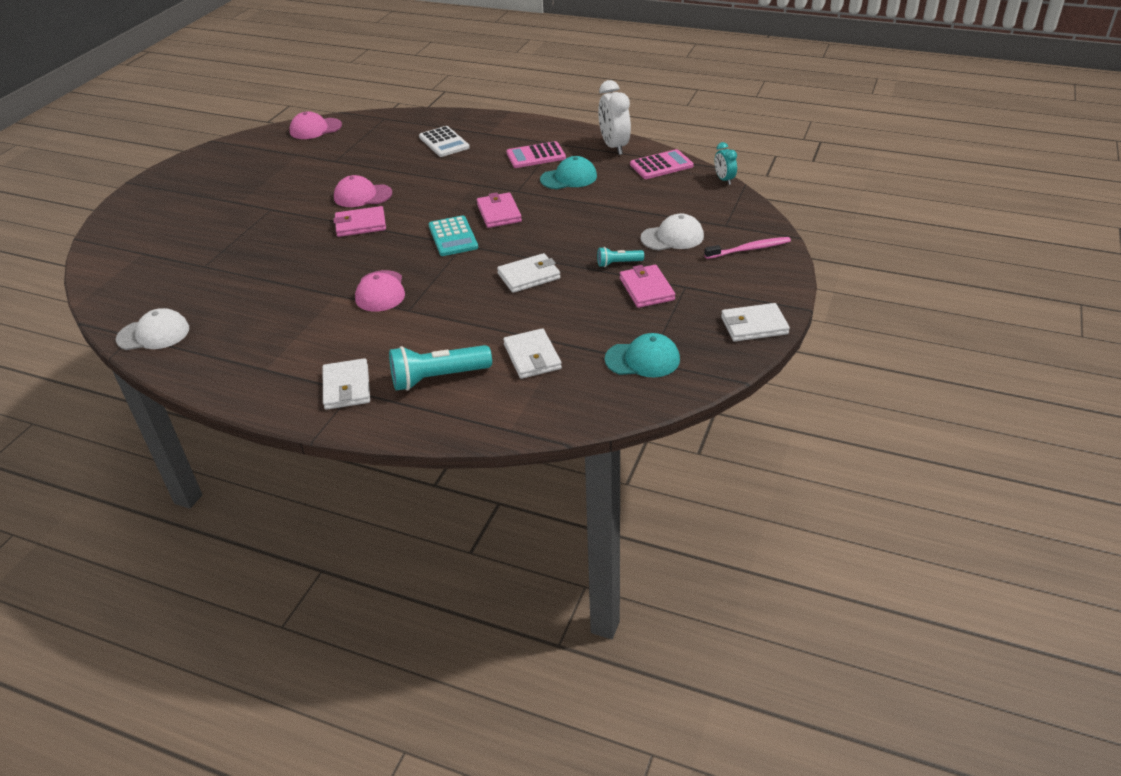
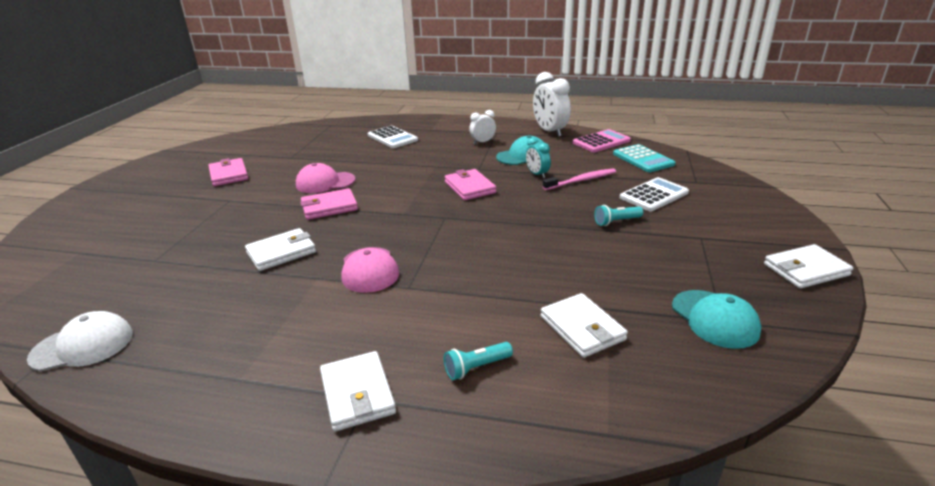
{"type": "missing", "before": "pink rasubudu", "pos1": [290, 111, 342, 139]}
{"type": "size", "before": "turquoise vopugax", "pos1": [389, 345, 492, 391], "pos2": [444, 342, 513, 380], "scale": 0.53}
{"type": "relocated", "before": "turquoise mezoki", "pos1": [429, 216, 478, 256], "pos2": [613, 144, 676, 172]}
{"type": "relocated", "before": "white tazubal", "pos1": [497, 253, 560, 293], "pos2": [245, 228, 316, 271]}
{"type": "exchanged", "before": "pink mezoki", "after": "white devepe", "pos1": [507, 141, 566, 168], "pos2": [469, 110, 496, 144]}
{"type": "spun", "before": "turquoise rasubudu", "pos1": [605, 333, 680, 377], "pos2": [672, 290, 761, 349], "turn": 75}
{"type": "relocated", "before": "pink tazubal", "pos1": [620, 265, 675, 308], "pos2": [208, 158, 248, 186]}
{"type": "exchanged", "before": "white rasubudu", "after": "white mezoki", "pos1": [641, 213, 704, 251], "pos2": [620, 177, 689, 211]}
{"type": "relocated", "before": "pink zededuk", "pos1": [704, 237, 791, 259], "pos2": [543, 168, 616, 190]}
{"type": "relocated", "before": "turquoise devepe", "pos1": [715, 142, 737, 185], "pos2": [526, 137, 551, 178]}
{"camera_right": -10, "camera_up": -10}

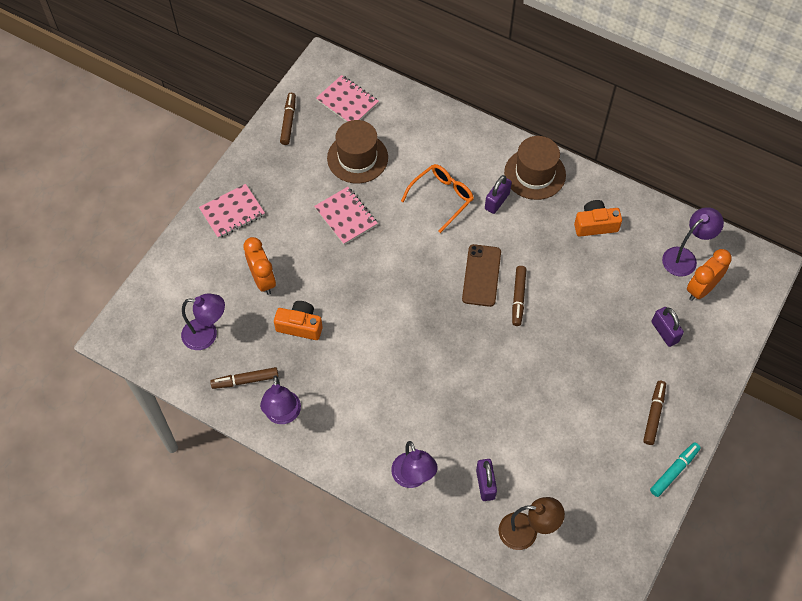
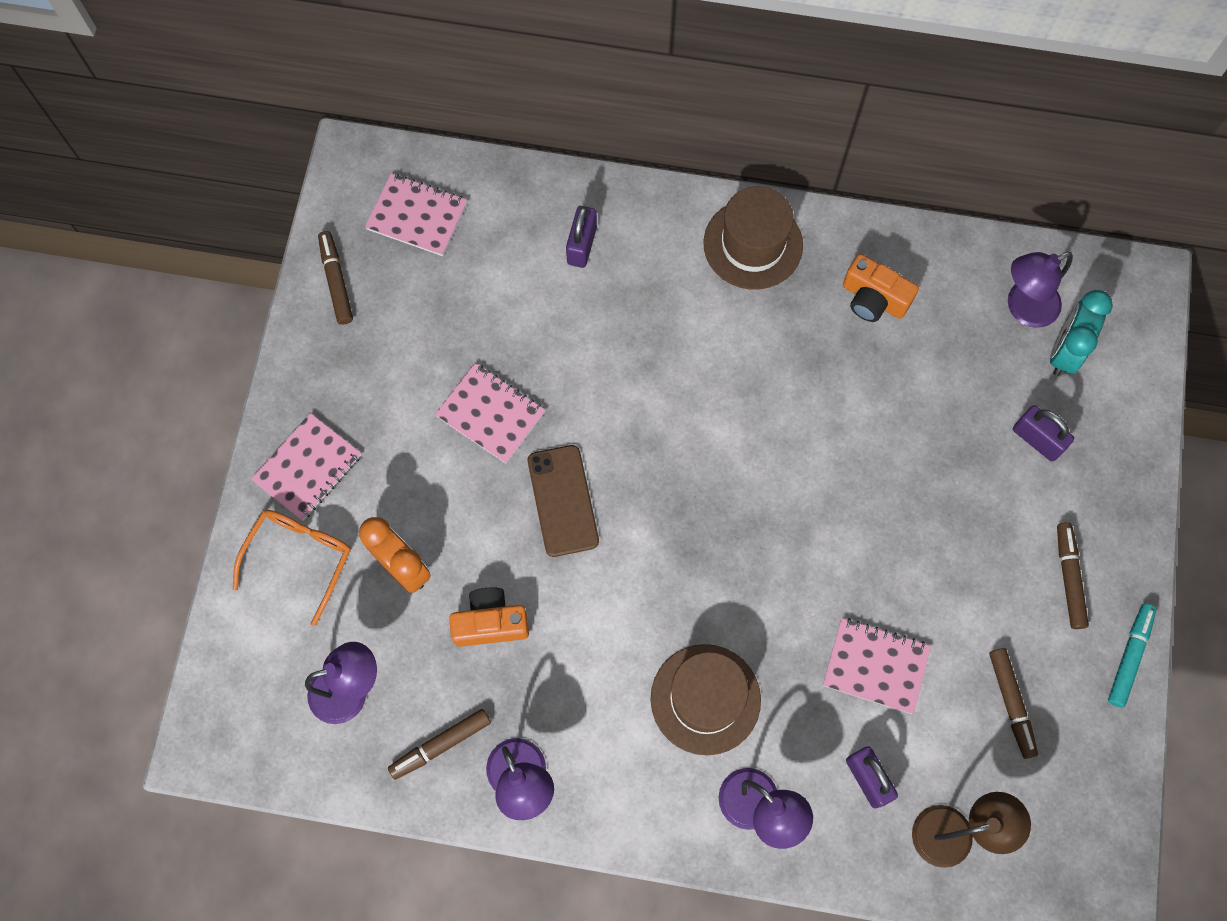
{"type": "relocated", "before": "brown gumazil", "pos1": [327, 120, 388, 184], "pos2": [651, 644, 761, 755]}
{"type": "relocated", "before": "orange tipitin", "pos1": [401, 164, 474, 233], "pos2": [233, 510, 351, 626]}
{"type": "relocated", "before": "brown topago", "pos1": [462, 244, 501, 307], "pos2": [528, 445, 599, 557]}
{"type": "relocated", "before": "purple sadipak", "pos1": [485, 175, 512, 214], "pos2": [566, 206, 597, 268]}
{"type": "relocated", "before": "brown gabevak", "pos1": [512, 266, 526, 326], "pos2": [989, 648, 1038, 759]}
{"type": "spun", "before": "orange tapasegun", "pos1": [574, 200, 622, 237], "pos2": [843, 254, 919, 322], "turn": -120}
{"type": "spun", "before": "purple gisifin", "pos1": [662, 207, 724, 276], "pos2": [1008, 252, 1073, 328], "turn": -150}
{"type": "colour", "before": "orange devepe", "after": "turquoise devepe", "pos1": [687, 249, 732, 301], "pos2": [1050, 290, 1113, 376]}
{"type": "appeared", "after": "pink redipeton", "pos2": [823, 618, 931, 714]}
{"camera_right": -20, "camera_up": 10}

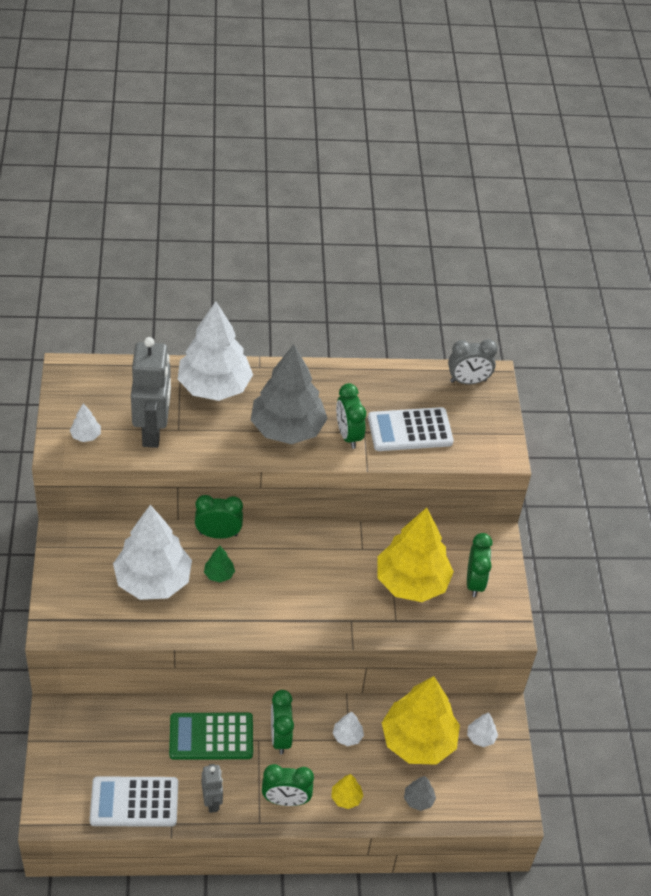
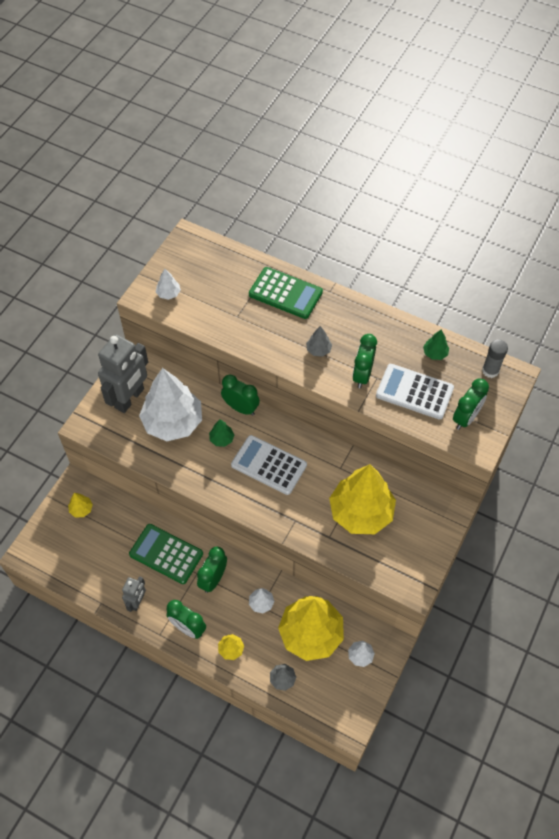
{"type": "relocated", "before": "white mezoki", "pos1": [90, 776, 178, 827], "pos2": [231, 435, 307, 495]}
{"type": "relocated", "before": "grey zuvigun", "pos1": [131, 337, 171, 448], "pos2": [98, 334, 148, 413]}
{"type": "exchanged", "before": "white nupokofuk", "after": "green mezoki", "pos1": [178, 301, 253, 401], "pos2": [249, 267, 323, 319]}
{"type": "size", "before": "grey nupokofuk", "pos1": [251, 344, 328, 444], "pos2": [306, 326, 332, 357], "scale": 0.4}
{"type": "exchanged", "before": "grey devepe", "after": "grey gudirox", "pos1": [448, 339, 498, 384], "pos2": [482, 340, 508, 378]}
{"type": "relocated", "before": "green devepe", "pos1": [467, 533, 493, 597], "pos2": [453, 379, 489, 430]}
{"type": "appeared", "after": "yellow nupokofuk", "pos2": [68, 493, 93, 517]}
{"type": "appeared", "after": "green nupokofuk", "pos2": [423, 330, 449, 360]}
{"camera_right": 35, "camera_up": 10}

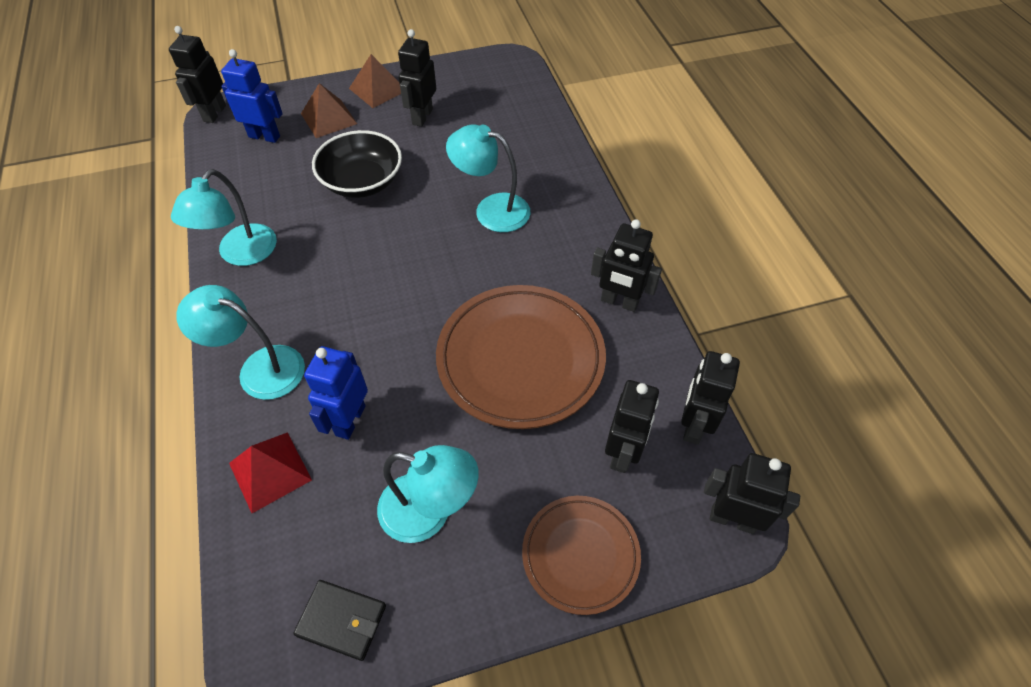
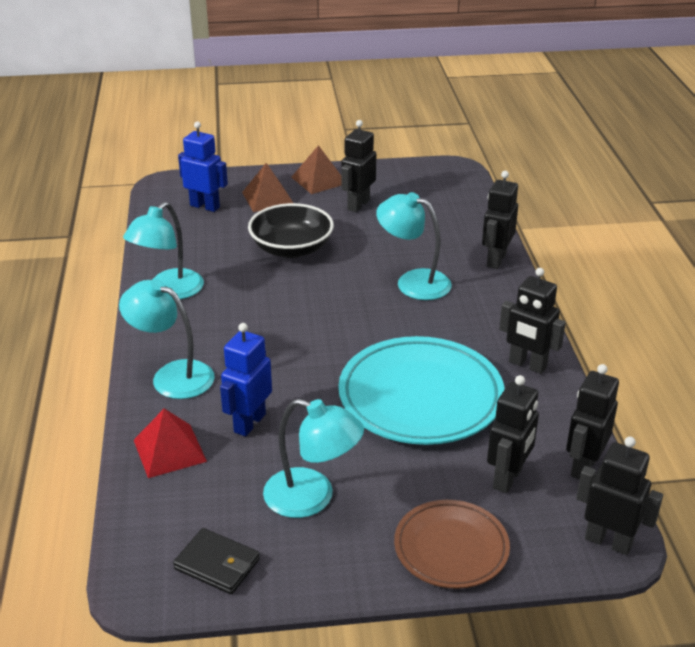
{"type": "relocated", "before": "black zuvigun", "pos1": [169, 26, 226, 123], "pos2": [482, 171, 518, 269]}
{"type": "colour", "before": "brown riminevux", "after": "turquoise riminevux", "pos1": [436, 285, 606, 429], "pos2": [338, 336, 505, 445]}
{"camera_right": 10, "camera_up": -20}

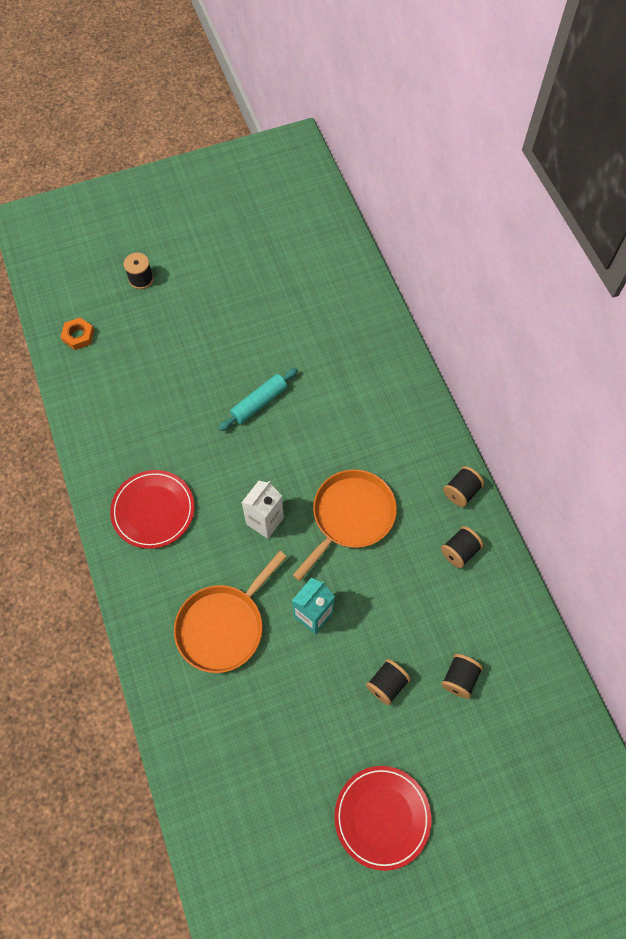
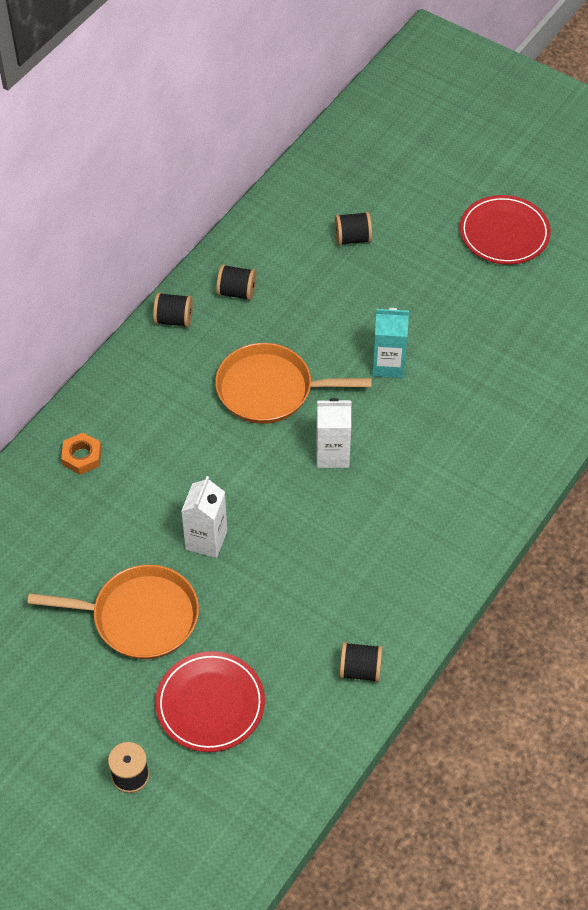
{"type": "relocated", "before": "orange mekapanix", "pos1": [61, 318, 94, 350], "pos2": [61, 433, 102, 475]}
{"type": "relocated", "before": "red riminevux", "pos1": [110, 470, 194, 549], "pos2": [155, 651, 265, 752]}
{"type": "relocated", "before": "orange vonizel", "pos1": [174, 551, 287, 673], "pos2": [27, 565, 199, 659]}
{"type": "exchanged", "before": "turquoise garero", "after": "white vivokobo", "pos1": [219, 368, 298, 431], "pos2": [181, 476, 227, 558]}
{"type": "relocated", "before": "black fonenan", "pos1": [366, 659, 411, 705], "pos2": [339, 642, 383, 682]}
{"camera_right": -125, "camera_up": -10}

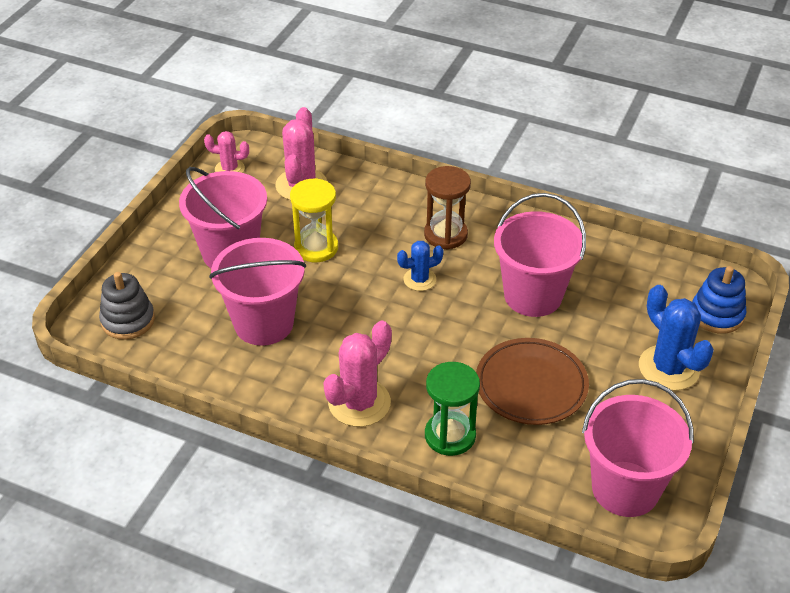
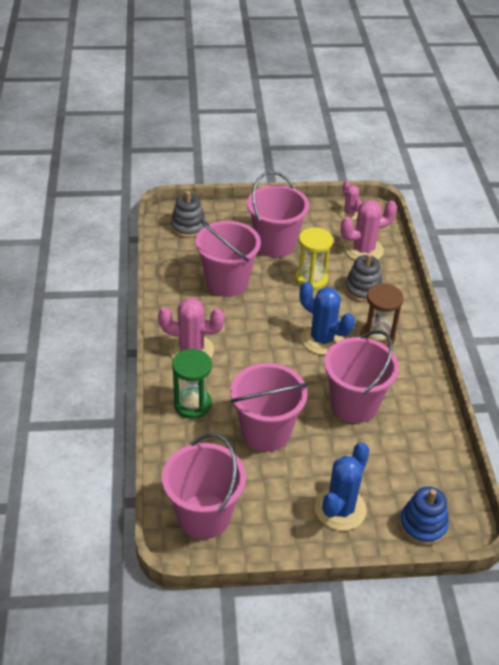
{"type": "size", "before": "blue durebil", "pos1": [397, 241, 443, 291], "pos2": [300, 281, 355, 355], "scale": 1.71}
{"type": "exchanged", "before": "brown riminevux", "after": "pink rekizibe", "pos1": [476, 338, 589, 425], "pos2": [230, 363, 308, 452]}
{"type": "appeared", "after": "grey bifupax", "pos2": [344, 253, 383, 302]}
{"camera_right": 60, "camera_up": 0}

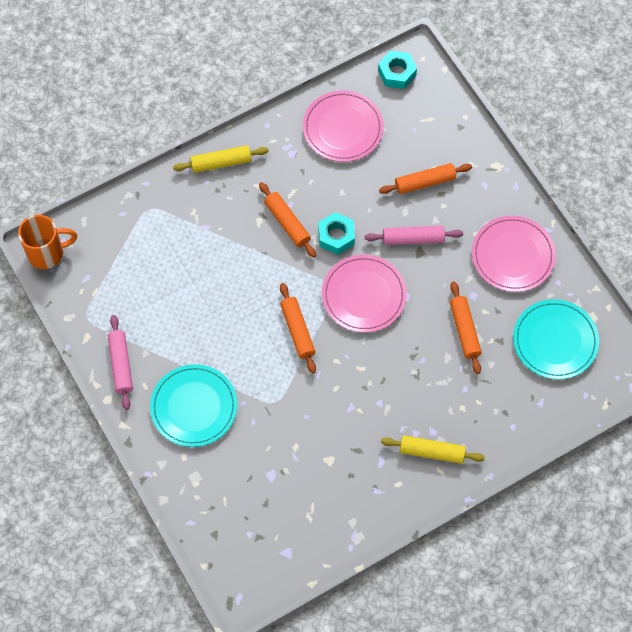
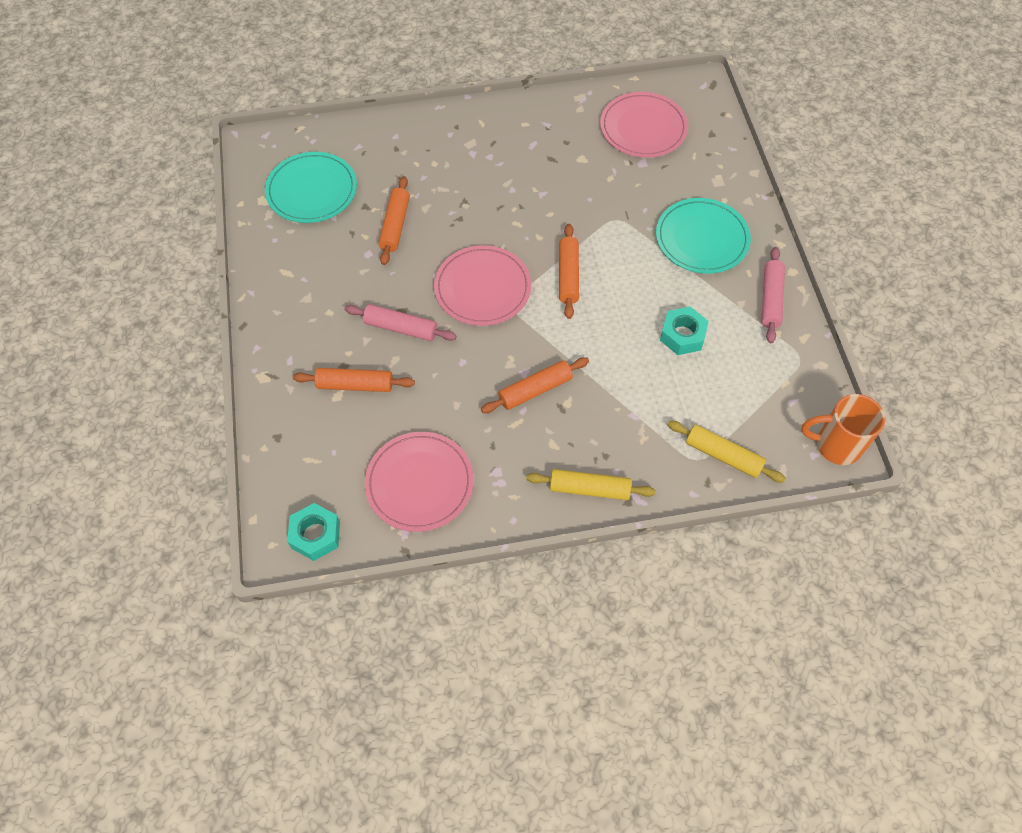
{"type": "spun", "before": "orange garero", "pos1": [259, 182, 316, 258], "pos2": [481, 357, 589, 413], "turn": 75}
{"type": "relocated", "before": "turquoise mekapanix", "pos1": [318, 212, 355, 255], "pos2": [660, 307, 709, 355]}
{"type": "relocated", "before": "yellow garero", "pos1": [381, 436, 485, 464], "pos2": [667, 421, 786, 483]}
{"type": "relocated", "before": "pink riminevux", "pos1": [472, 216, 556, 292], "pos2": [600, 92, 688, 158]}
{"camera_right": -160, "camera_up": -5}

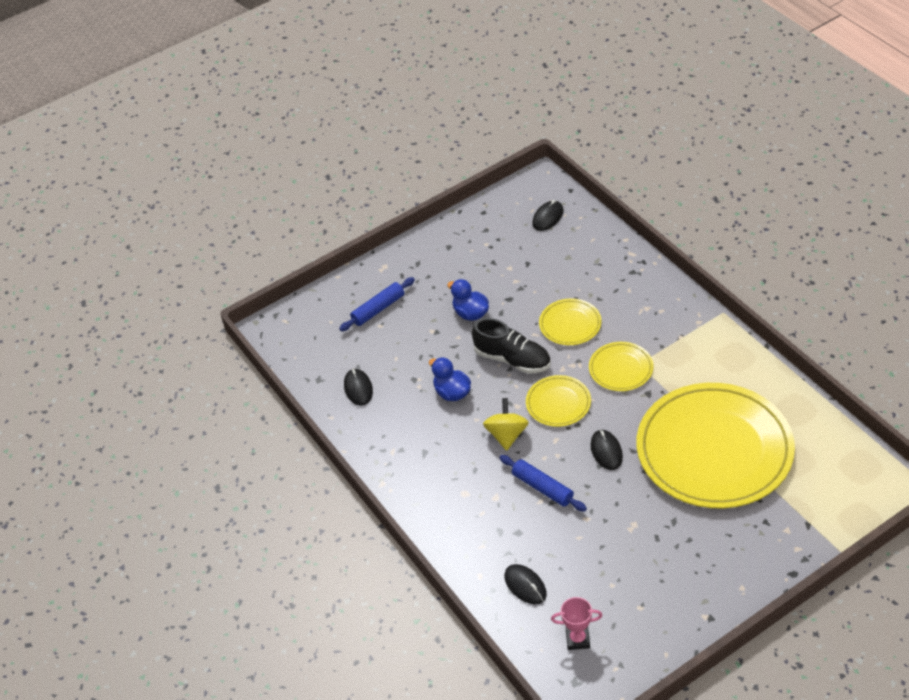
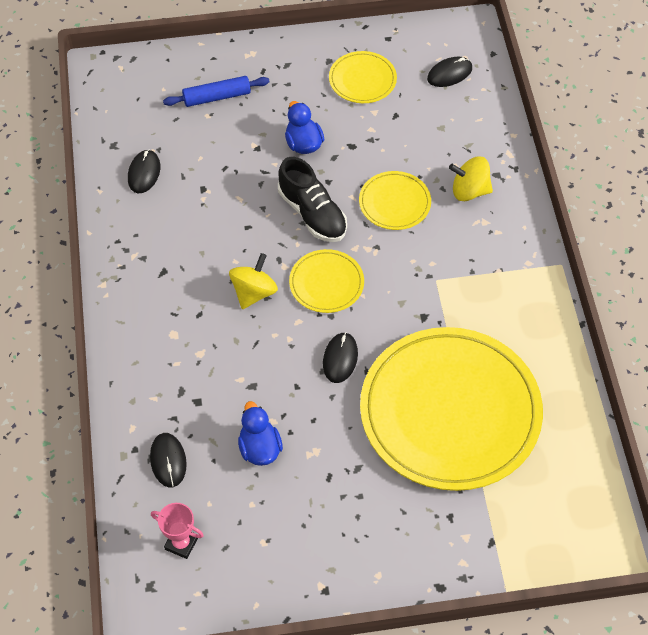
{"type": "relocated", "before": "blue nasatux", "pos1": [429, 357, 471, 401], "pos2": [238, 401, 283, 466]}
{"type": "missing", "before": "blue garero", "pos1": [500, 455, 587, 512]}
{"type": "relocated", "before": "yellow riminevux", "pos1": [589, 342, 654, 391], "pos2": [329, 51, 397, 103]}
{"type": "appeared", "after": "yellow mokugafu", "pos2": [449, 157, 493, 201]}
{"camera_right": 20, "camera_up": 10}

